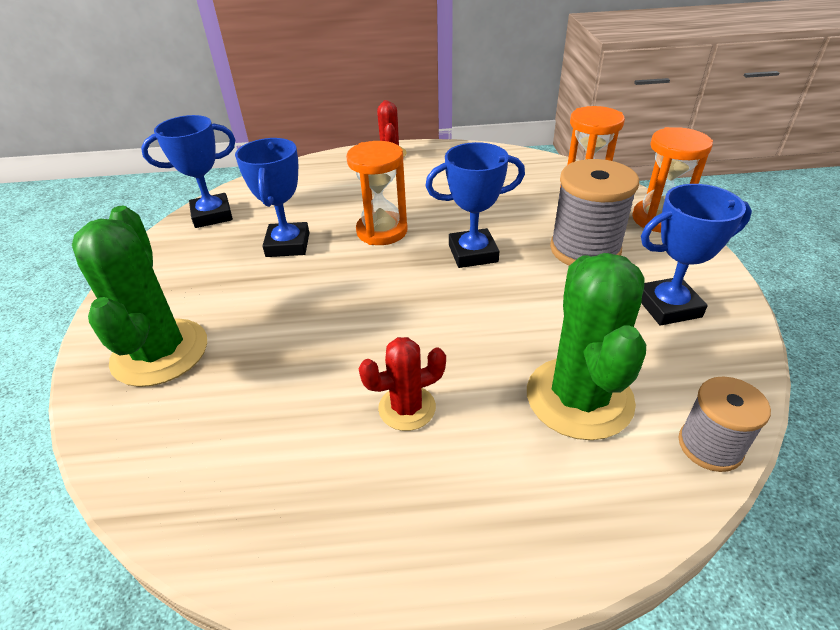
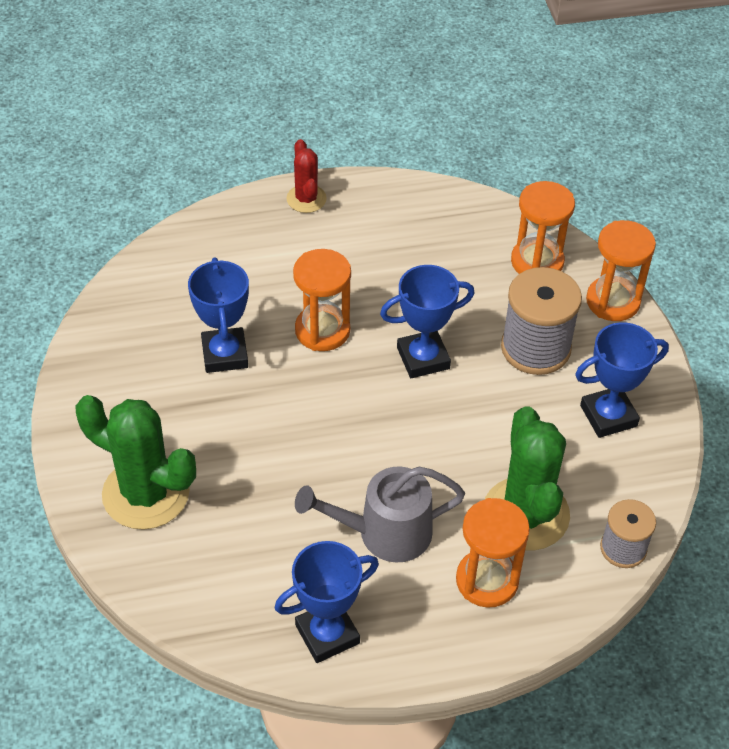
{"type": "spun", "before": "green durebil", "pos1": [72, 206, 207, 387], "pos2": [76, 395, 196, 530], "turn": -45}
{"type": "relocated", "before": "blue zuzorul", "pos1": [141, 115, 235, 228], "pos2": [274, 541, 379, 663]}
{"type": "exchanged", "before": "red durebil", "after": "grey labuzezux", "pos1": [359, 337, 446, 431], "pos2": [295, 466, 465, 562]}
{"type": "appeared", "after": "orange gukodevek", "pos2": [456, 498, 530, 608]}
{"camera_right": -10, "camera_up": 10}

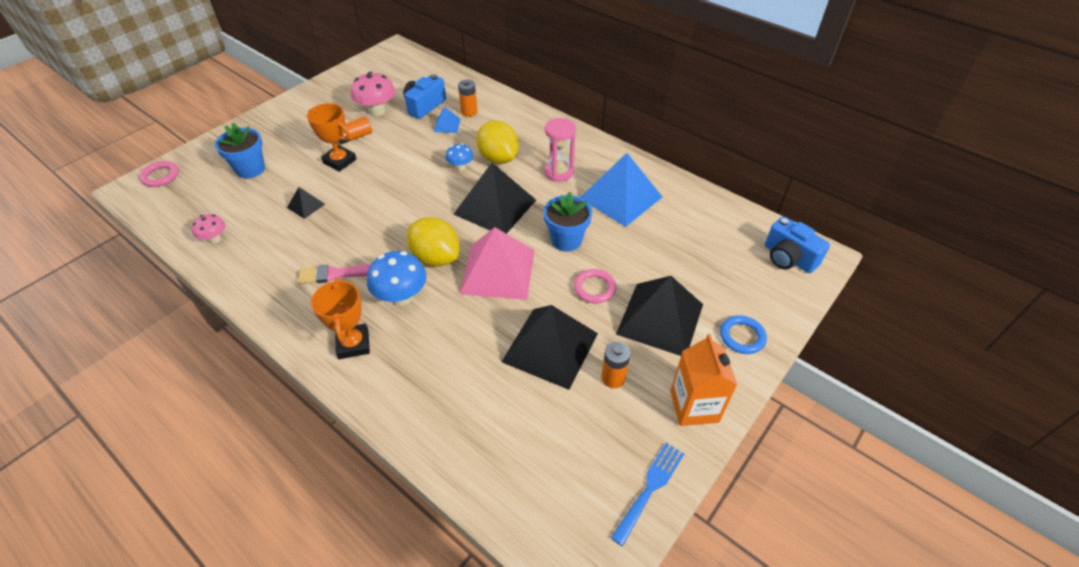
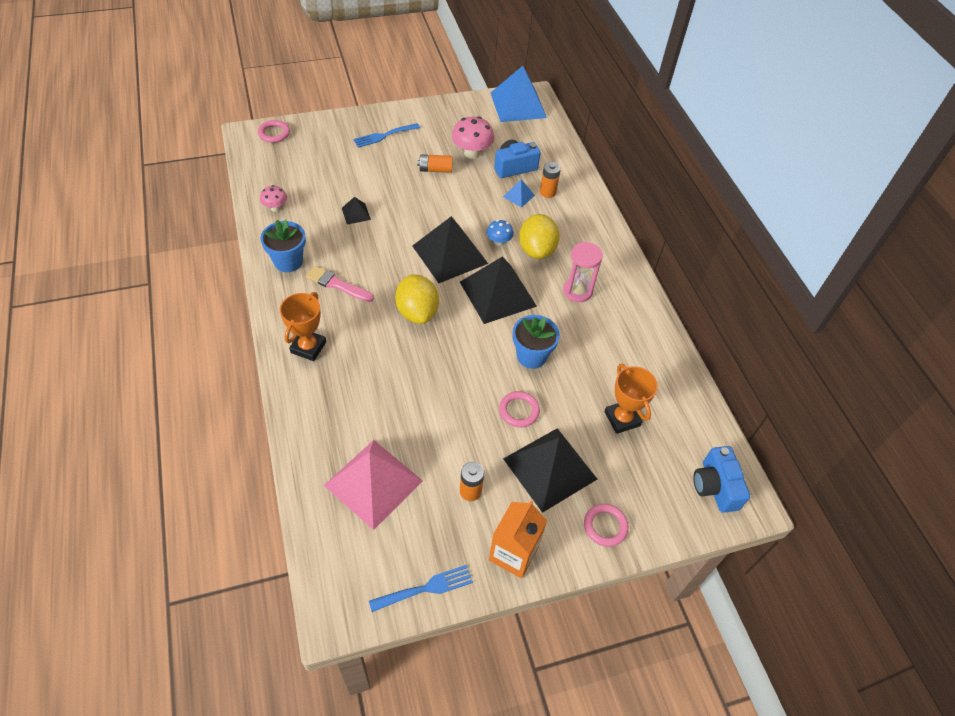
{"type": "relocated", "before": "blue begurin", "pos1": [215, 122, 265, 178], "pos2": [260, 220, 306, 272]}
{"type": "relocated", "before": "orange zuzorul", "pos1": [307, 103, 356, 172], "pos2": [604, 364, 658, 434]}
{"type": "missing", "before": "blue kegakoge", "pos1": [367, 251, 426, 306]}
{"type": "relocated", "before": "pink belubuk", "pos1": [460, 227, 535, 300], "pos2": [324, 440, 423, 530]}
{"type": "relocated", "before": "black belubuk", "pos1": [502, 305, 598, 390], "pos2": [413, 216, 488, 283]}
{"type": "relocated", "before": "blue belubuk", "pos1": [580, 153, 662, 227], "pos2": [491, 66, 547, 122]}
{"type": "colour", "before": "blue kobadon", "after": "pink kobadon", "pos1": [720, 315, 767, 354], "pos2": [584, 504, 629, 547]}
{"type": "appeared", "after": "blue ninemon", "pos2": [353, 123, 420, 148]}
{"camera_right": 30, "camera_up": 5}

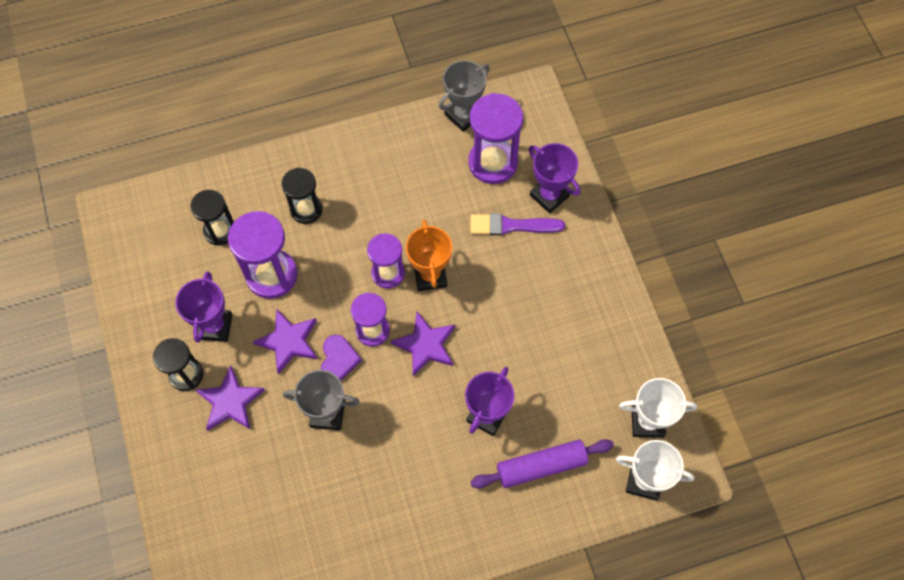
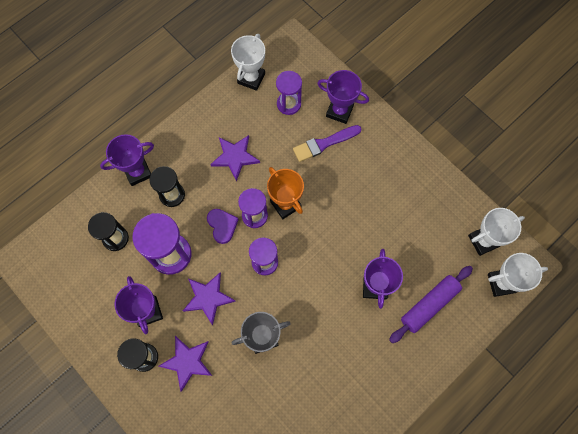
{"type": "relocated", "before": "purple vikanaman", "pos1": [321, 335, 362, 381], "pos2": [207, 209, 239, 244]}
{"type": "relocated", "before": "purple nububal", "pos1": [391, 312, 455, 376], "pos2": [210, 135, 260, 182]}
{"type": "colour", "before": "grey zuzorul", "after": "white zuzorul", "pos1": [439, 60, 490, 132], "pos2": [231, 34, 265, 91]}
{"type": "size", "before": "purple gukodevek", "pos1": [468, 93, 523, 184], "pos2": [276, 71, 302, 115], "scale": 0.64}
{"type": "appeared", "after": "purple zuzorul", "pos2": [100, 134, 154, 186]}
{"camera_right": -25, "camera_up": 5}

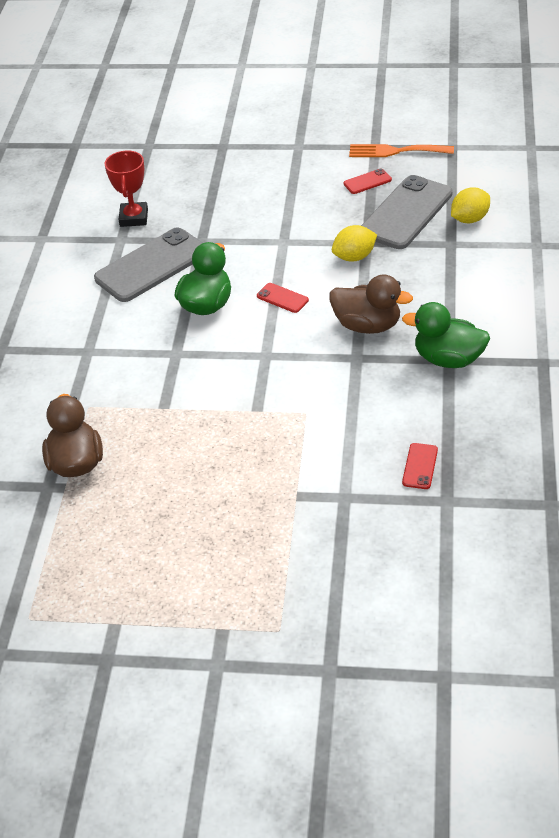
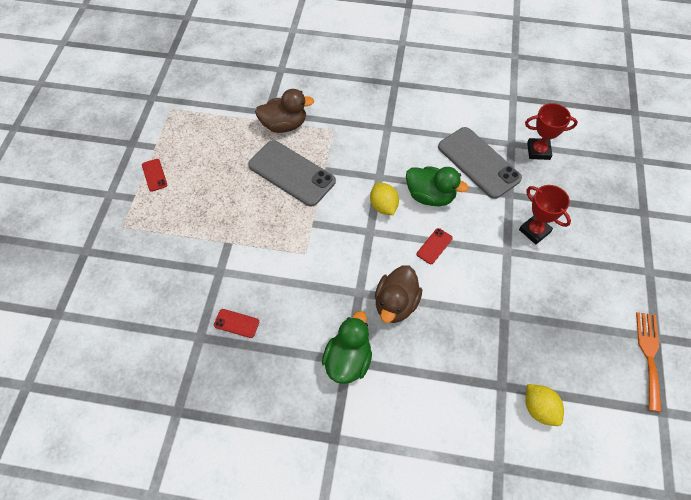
{"type": "relocated", "before": "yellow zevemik", "pos1": [332, 225, 377, 262], "pos2": [370, 183, 399, 215]}
{"type": "relocated", "before": "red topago", "pos1": [344, 168, 392, 194], "pos2": [142, 159, 167, 192]}
{"type": "relocated", "before": "grey topago", "pos1": [361, 175, 453, 249], "pos2": [248, 140, 336, 207]}
{"type": "appeared", "after": "red zuzorul", "pos2": [519, 185, 571, 244]}
{"camera_right": 90, "camera_up": 15}

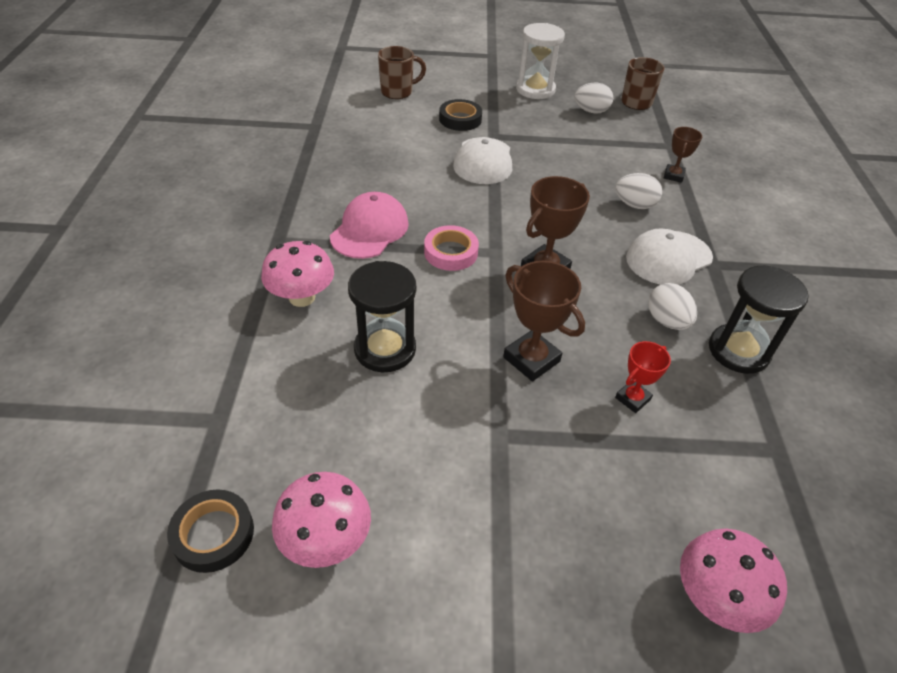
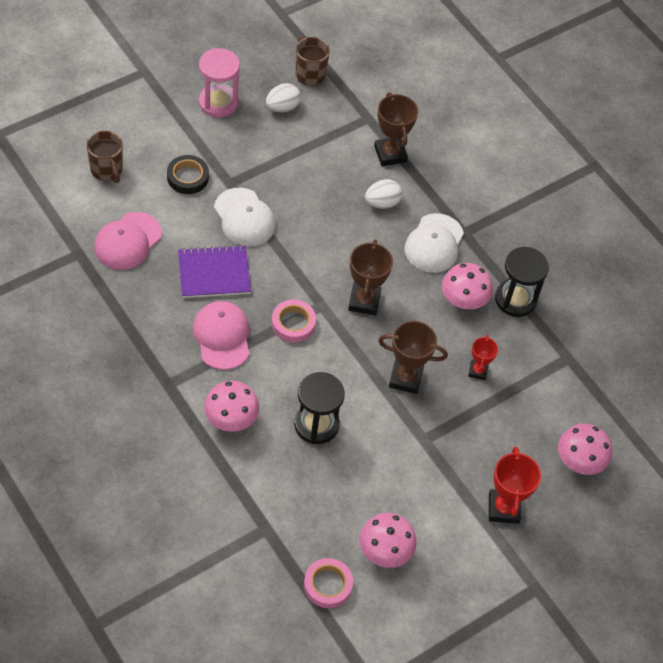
{"type": "colour", "before": "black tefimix", "after": "pink tefimix", "pos1": [167, 489, 254, 573], "pos2": [304, 558, 353, 608]}
{"type": "spun", "before": "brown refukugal", "pos1": [378, 46, 426, 99], "pos2": [87, 131, 123, 183], "turn": 120}
{"type": "colour", "before": "white gukodevek", "after": "pink gukodevek", "pos1": [516, 23, 565, 99], "pos2": [199, 48, 240, 117]}
{"type": "exchanged", "before": "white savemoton", "after": "pink kegakoge", "pos1": [648, 283, 697, 330], "pos2": [442, 263, 493, 309]}
{"type": "size", "before": "brown zuzorul", "pos1": [664, 127, 702, 183], "pos2": [374, 92, 418, 166], "scale": 1.67}
{"type": "appeared", "after": "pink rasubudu", "pos2": [94, 212, 162, 270]}
{"type": "appeared", "after": "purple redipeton", "pos2": [178, 245, 251, 298]}
{"type": "appeared", "after": "red zuzorul", "pos2": [489, 446, 541, 524]}
{"camera_right": -40, "camera_up": 10}

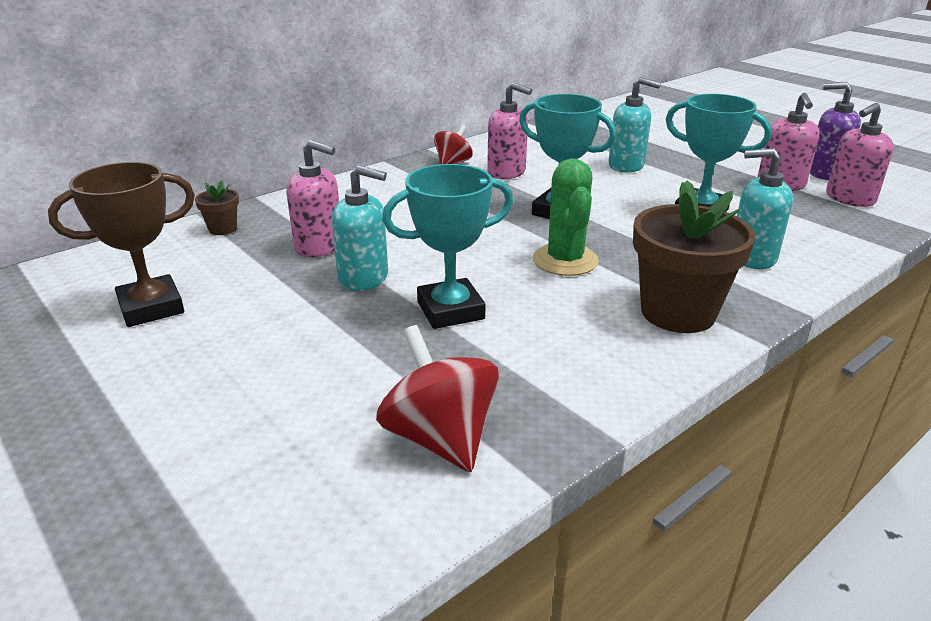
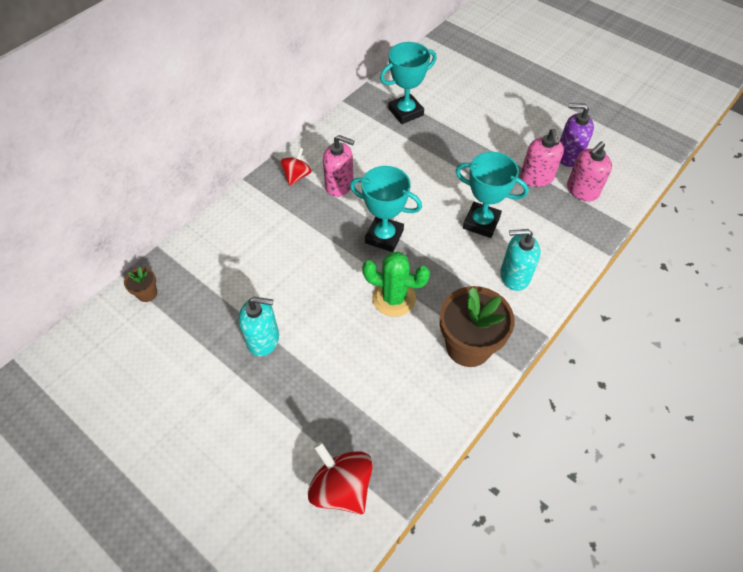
{"type": "missing", "before": "brown zuzorul", "pos1": [48, 162, 195, 327]}
{"type": "missing", "before": "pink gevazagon", "pos1": [286, 140, 339, 257]}
{"type": "relocated", "before": "turquoise zuzorul", "pos1": [382, 164, 513, 329], "pos2": [380, 42, 437, 124]}
{"type": "spun", "before": "green durebil", "pos1": [533, 158, 599, 276], "pos2": [362, 252, 430, 317], "turn": -60}
{"type": "missing", "before": "turquoise gevazagon", "pos1": [608, 77, 661, 172]}
{"camera_right": -10, "camera_up": 25}

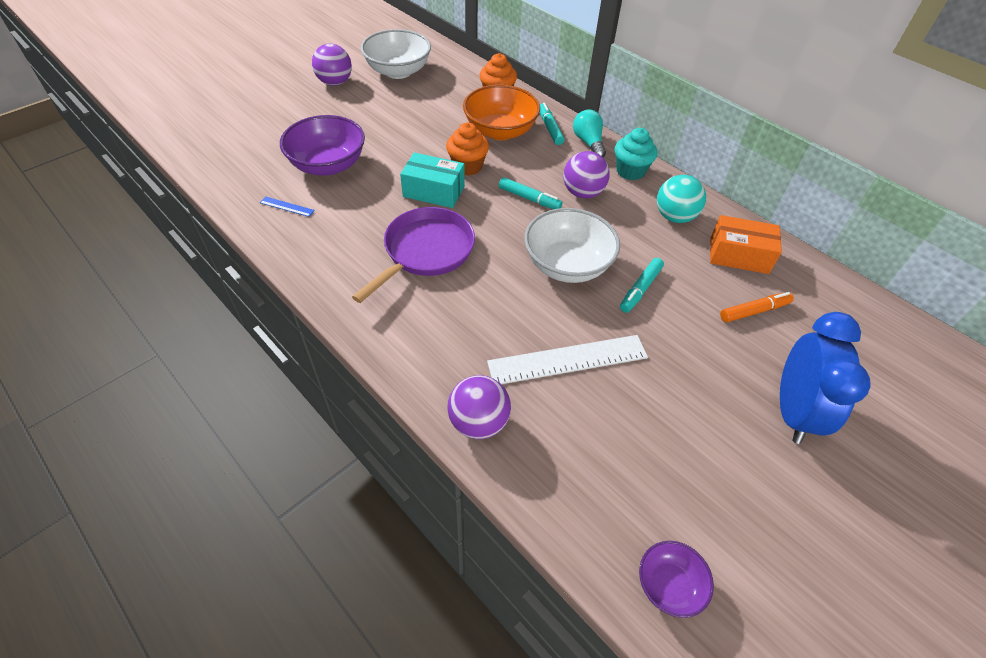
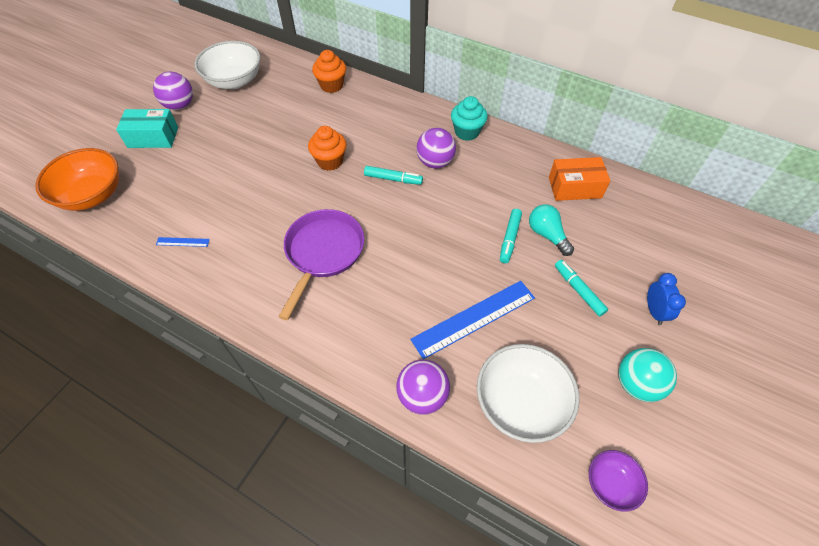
{"type": "missing", "before": "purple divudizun", "pos1": [280, 115, 365, 176]}
{"type": "relocated", "before": "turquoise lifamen", "pos1": [400, 152, 465, 208], "pos2": [116, 109, 178, 148]}
{"type": "relocated", "before": "orange divudizun", "pos1": [463, 85, 540, 140], "pos2": [35, 148, 119, 211]}
{"type": "colour", "before": "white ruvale", "after": "blue ruvale", "pos1": [487, 335, 648, 384], "pos2": [410, 281, 535, 359]}
{"type": "relocated", "before": "white divudizun", "pos1": [524, 208, 620, 283], "pos2": [477, 344, 580, 443]}
{"type": "relocated", "before": "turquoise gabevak", "pos1": [540, 103, 564, 145], "pos2": [555, 260, 608, 317]}
{"type": "relocated", "before": "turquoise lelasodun", "pos1": [573, 109, 606, 157], "pos2": [529, 204, 574, 256]}
{"type": "relocated", "before": "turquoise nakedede", "pos1": [657, 175, 706, 223], "pos2": [618, 348, 677, 402]}
{"type": "missing", "before": "orange gabevak", "pos1": [720, 292, 794, 322]}
{"type": "size", "before": "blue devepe", "pos1": [780, 312, 871, 444], "pos2": [647, 273, 686, 325], "scale": 0.52}
{"camera_right": -15, "camera_up": 5}

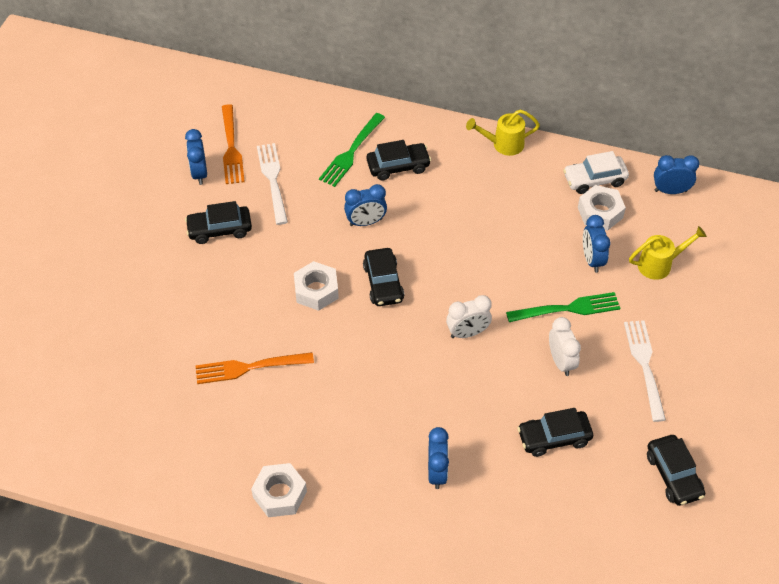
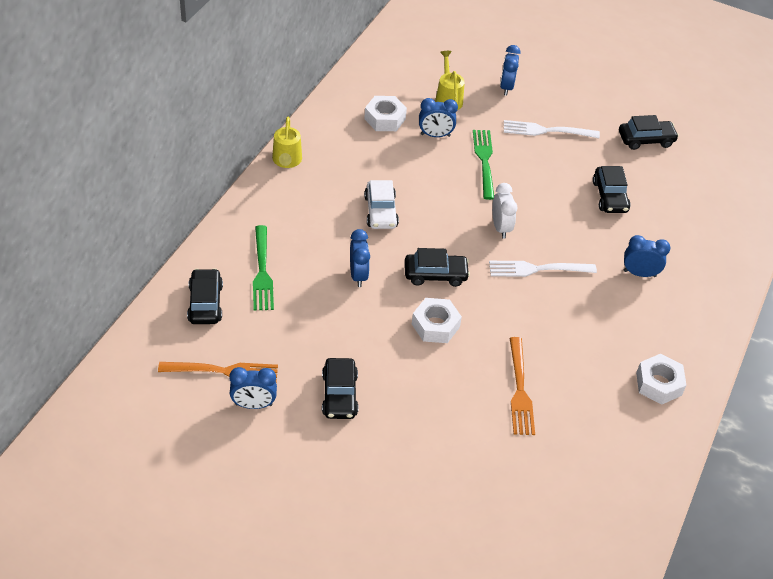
{"type": "relocated", "before": "white ninemon", "pos1": [257, 143, 288, 225], "pos2": [489, 261, 597, 277]}
{"type": "spun", "before": "green ninemon", "pos1": [319, 113, 385, 187], "pos2": [253, 225, 274, 310], "turn": 45}
{"type": "relocated", "before": "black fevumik", "pos1": [367, 140, 431, 180], "pos2": [187, 268, 223, 324]}
{"type": "missing", "before": "white devepe", "pos1": [549, 317, 581, 376]}
{"type": "relocated", "before": "white fevumik", "pos1": [563, 151, 629, 194], "pos2": [364, 180, 399, 229]}
{"type": "relocated", "before": "blue devepe", "pos1": [654, 155, 699, 194], "pos2": [500, 45, 521, 96]}
{"camera_right": -85, "camera_up": -5}

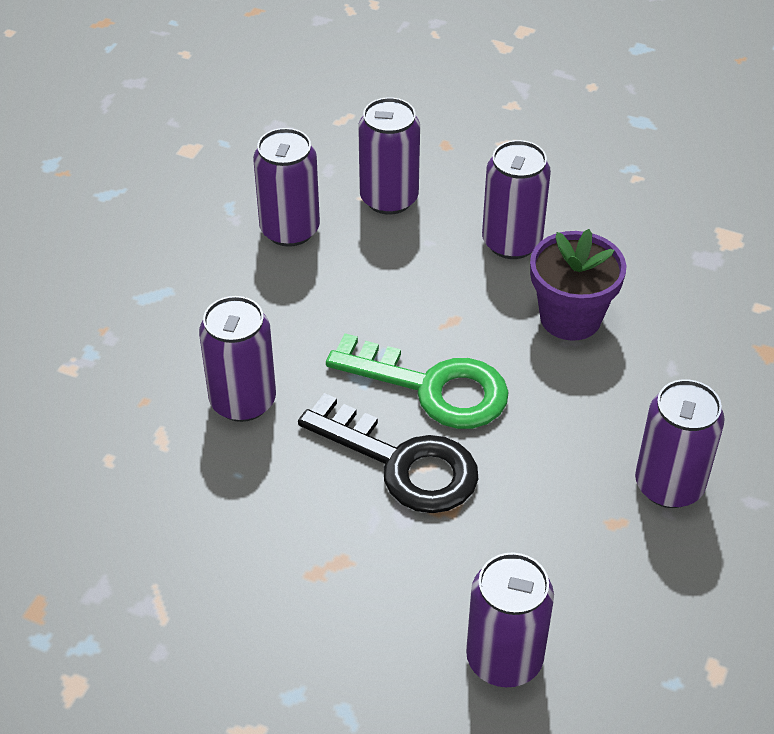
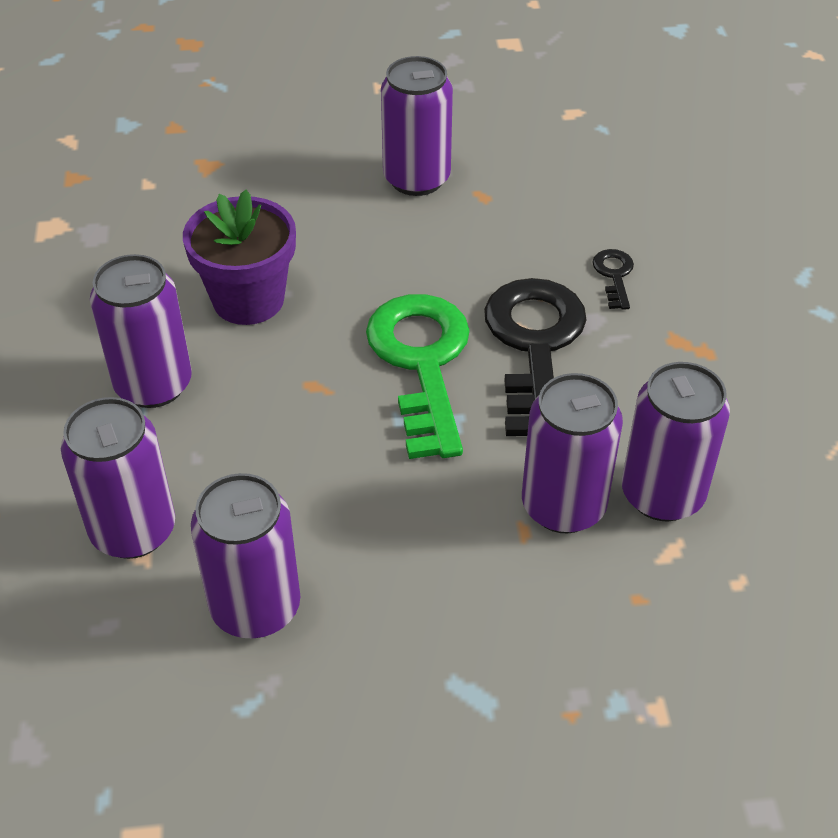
{"type": "relocated", "before": "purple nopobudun", "pos1": [466, 553, 554, 687], "pos2": [622, 362, 730, 521]}
{"type": "appeared", "after": "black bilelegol", "pos2": [592, 249, 634, 310]}
{"camera_right": -120, "camera_up": 0}

